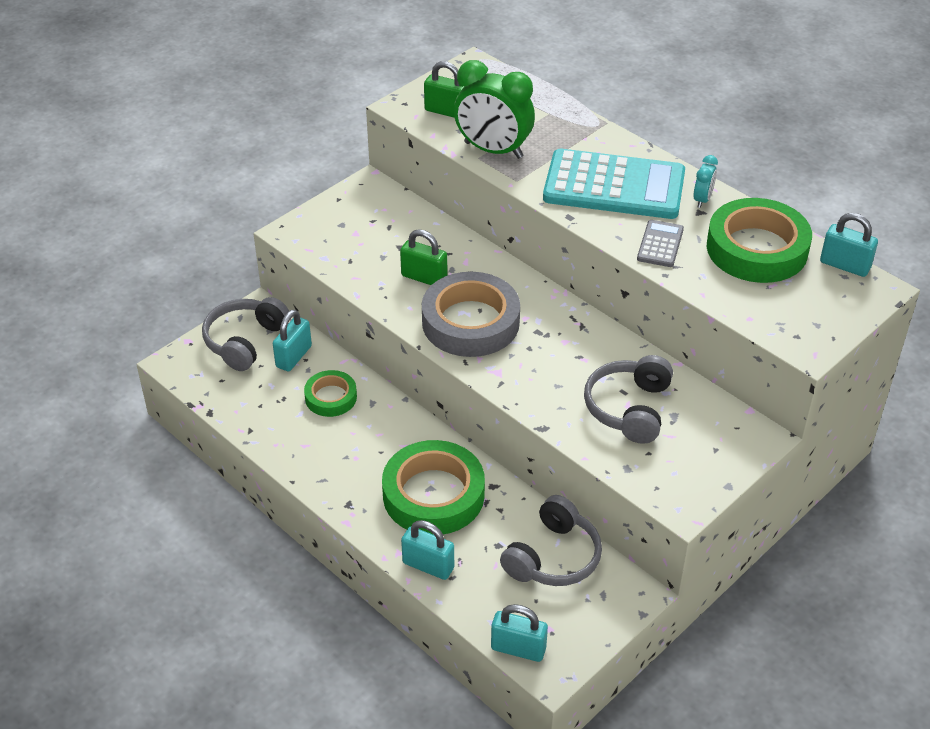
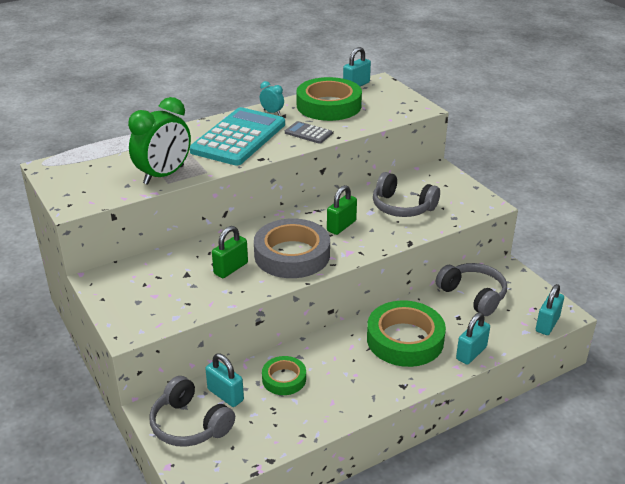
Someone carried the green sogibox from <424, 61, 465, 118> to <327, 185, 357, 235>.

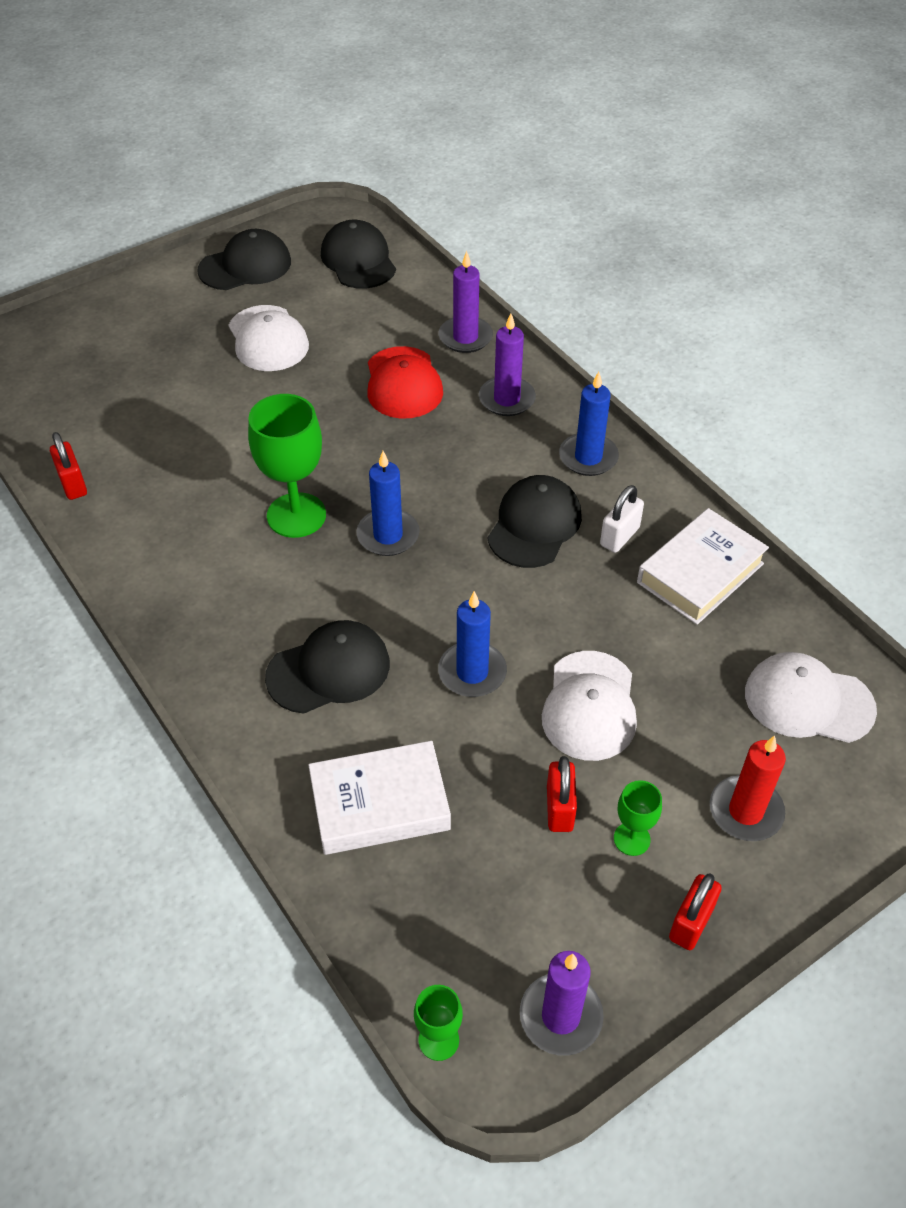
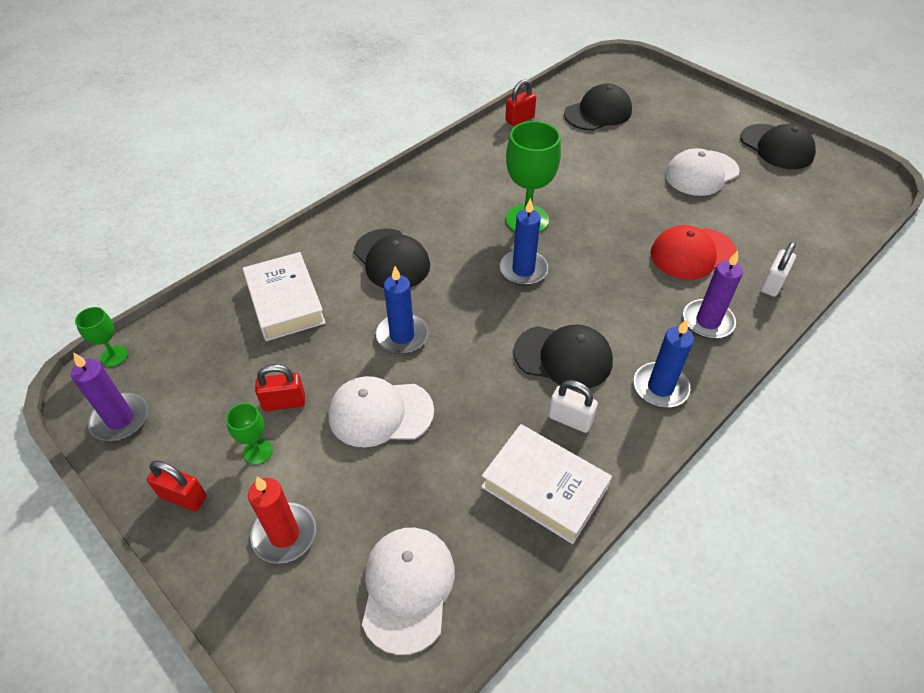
Someone carried the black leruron from <321, 220, 396, 289> to <564, 83, 632, 131>.
Someone swapped the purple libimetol at <439, 251, 493, 353> for the white sogibox at <761, 242, 796, 297>.

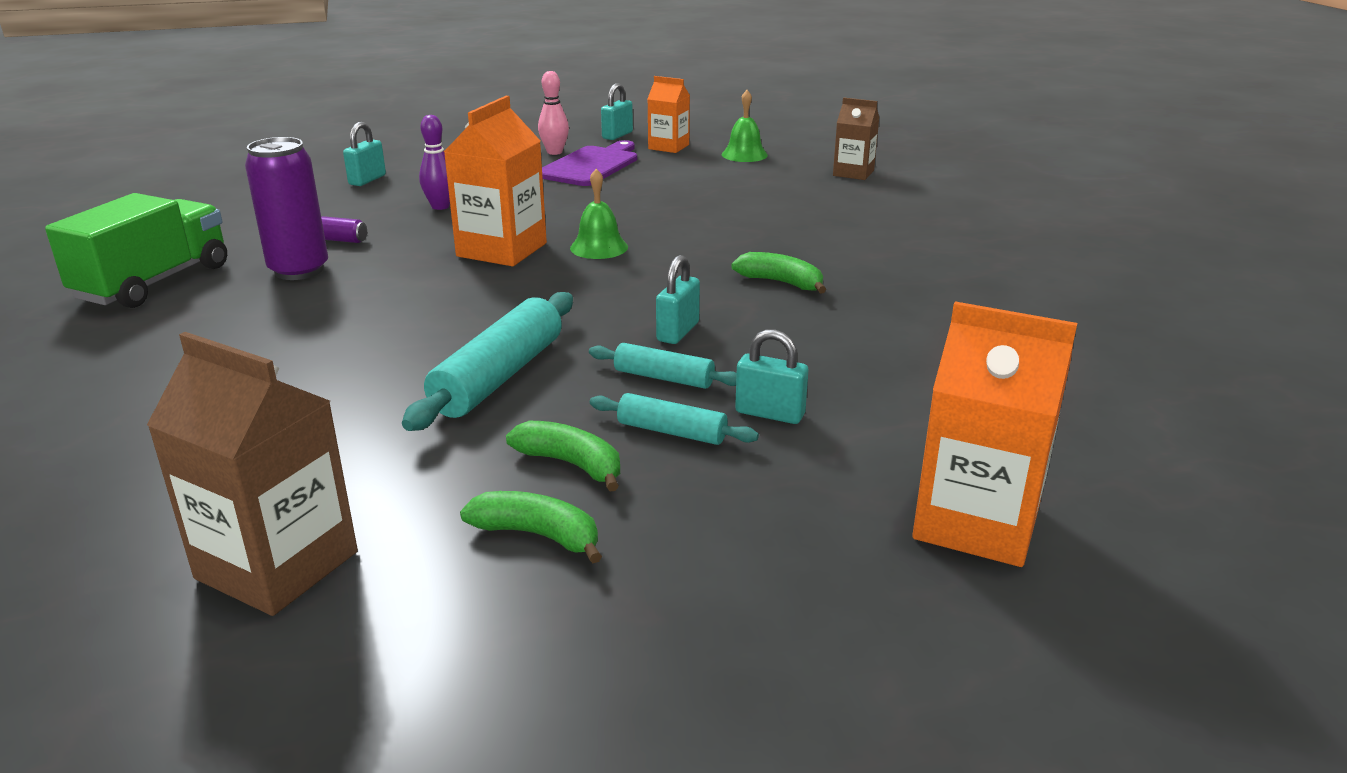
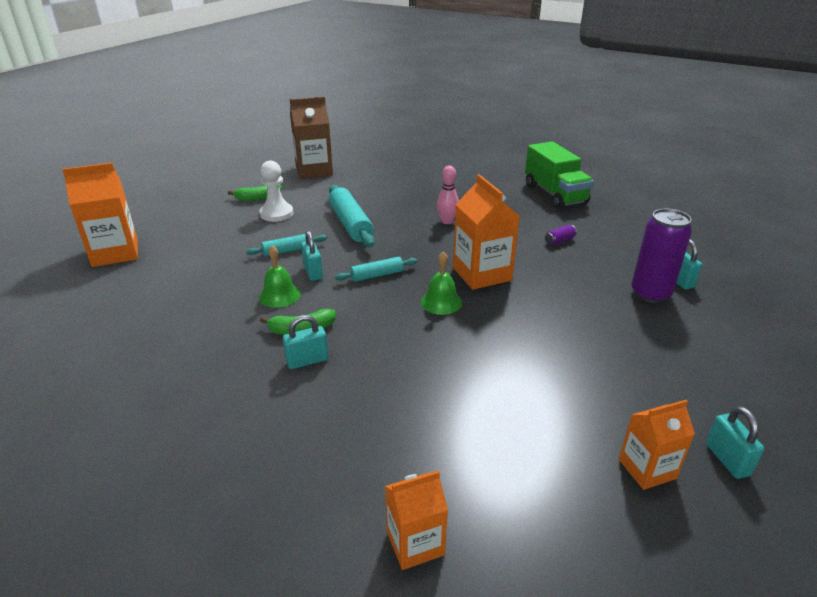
Someone carried the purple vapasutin from <245, 137, 328, 280> to <631, 209, 692, 303>.
Someone took away the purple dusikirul at <419, 115, 450, 210>.
Someone swapped the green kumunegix at <506, 421, 620, 492> for the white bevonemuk at <259, 160, 293, 222>.
Someone carried the pink dusikirul from <538, 71, 569, 155> to <437, 166, 459, 224>.
Someone took away the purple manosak at <542, 140, 637, 186>.
Someone carried the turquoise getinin from <590, 393, 759, 445> to <335, 257, 417, 282>.
Someone carried the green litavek from <722, 90, 768, 162> to <259, 245, 301, 308>.
Someone carried the turquoise sogibox from <735, 329, 808, 424> to <283, 315, 328, 369>.
Someone repainted the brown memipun at <833, 97, 879, 180>, which became the orange memipun at <385, 470, 448, 570>.

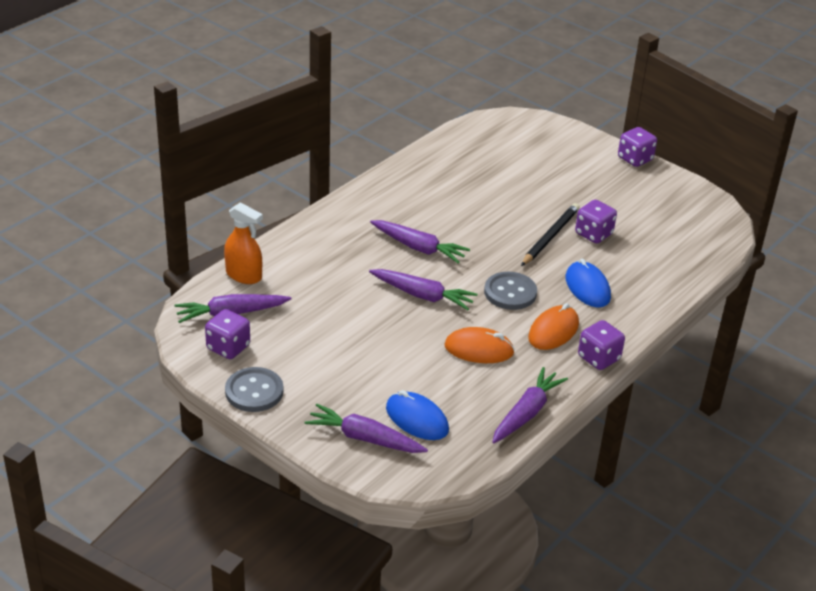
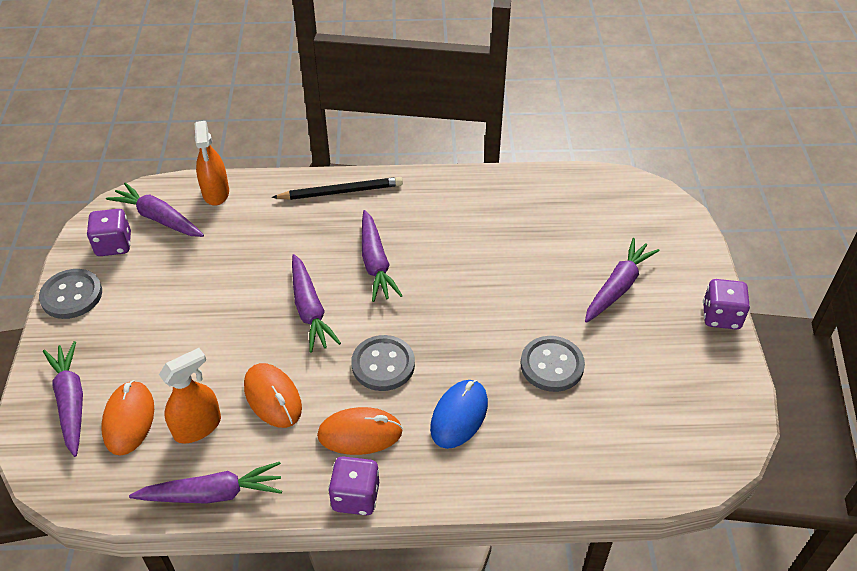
Someone repainted the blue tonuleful at <386, 390, 449, 440>, which became the orange tonuleful at <101, 380, 154, 456>.
Someone carried the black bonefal from <521, 203, 580, 266> to <272, 177, 403, 200>.
Someone swapped the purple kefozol at <575, 200, 617, 243> for the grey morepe at <521, 336, 585, 392>.
Someone put down the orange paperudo at <159, 348, 221, 443>.
Someone put down the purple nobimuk at <585, 238, 659, 323>.

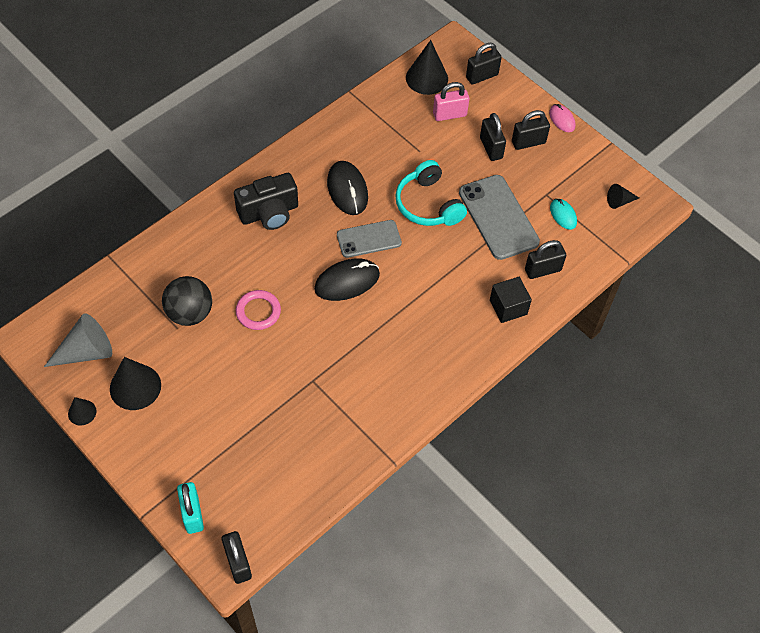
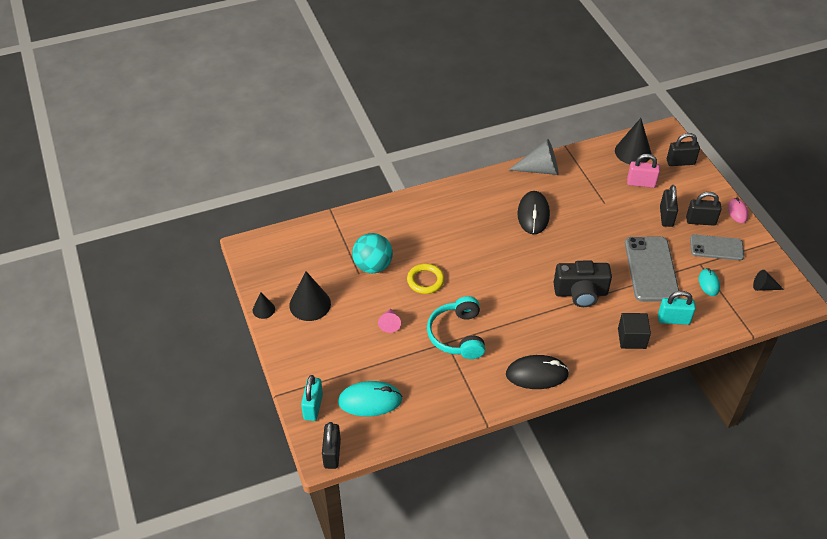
Someone carried the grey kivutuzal from <44, 313, 112, 367> to <509, 139, 559, 175>.
Someone repainted the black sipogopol at <162, 276, 212, 326>, which became the turquoise sipogopol at <352, 233, 393, 273>.
Someone carried the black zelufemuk from <234, 173, 298, 230> to <554, 261, 612, 307>.
Someone repainted the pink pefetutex at <236, 290, 281, 330>, which became the yellow pefetutex at <407, 264, 444, 294>.
Someone carried the black tonuleful from <314, 258, 380, 301> to <506, 355, 569, 389>.
Someone carried the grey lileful from <337, 220, 402, 258> to <690, 234, 744, 261>.
Someone carried the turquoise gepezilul from <395, 160, 467, 226> to <427, 296, 485, 359>.
Someone repainted the black sogibox at <525, 240, 566, 279>, which became the turquoise sogibox at <658, 291, 696, 325>.
Someone put down the turquoise tonuleful at <338, 381, 403, 416>.
Someone put down the pink kivutuzal at <378, 308, 401, 333>.

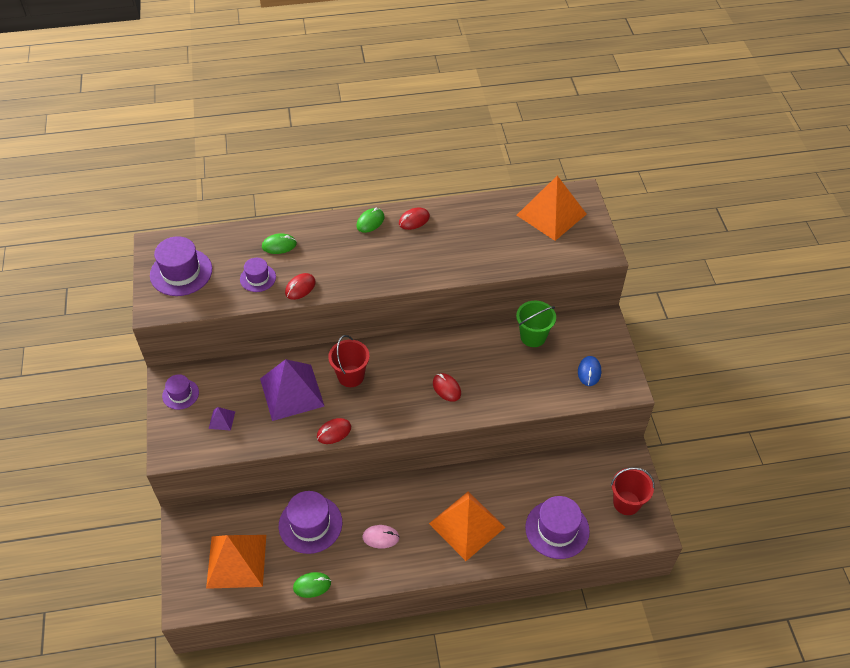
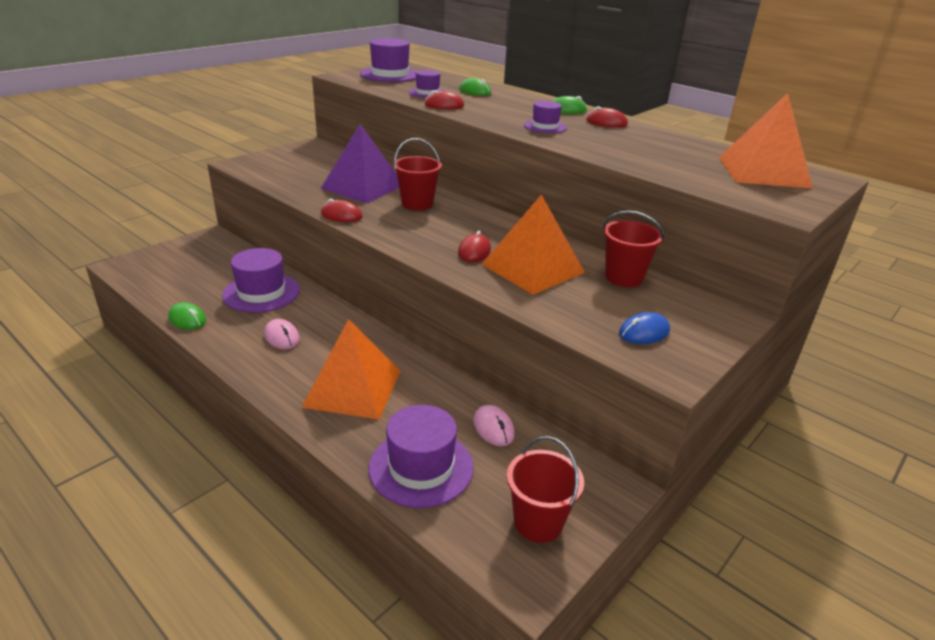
Someone carried the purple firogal from <162, 374, 199, 410> to <524, 101, 567, 133>.
Someone carried the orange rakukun from <206, 535, 266, 589> to <481, 195, 585, 295>.
Someone took away the purple rakukun at <209, 407, 235, 431>.
Someone repainted the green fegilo at <516, 301, 556, 347>, which became the red fegilo at <603, 211, 664, 287>.
Someone put down the pink tonuleful at <473, 405, 515, 446>.

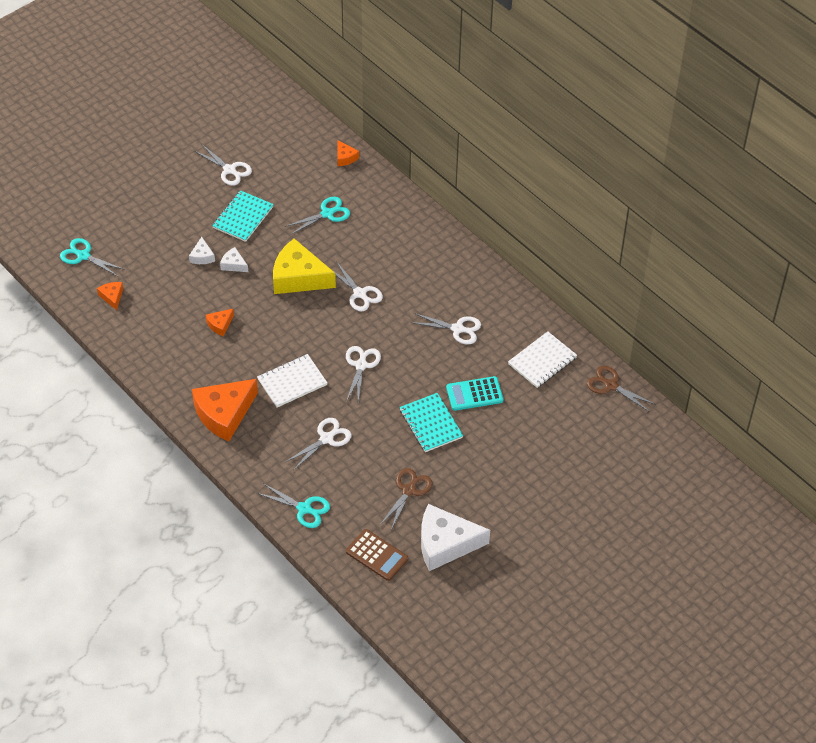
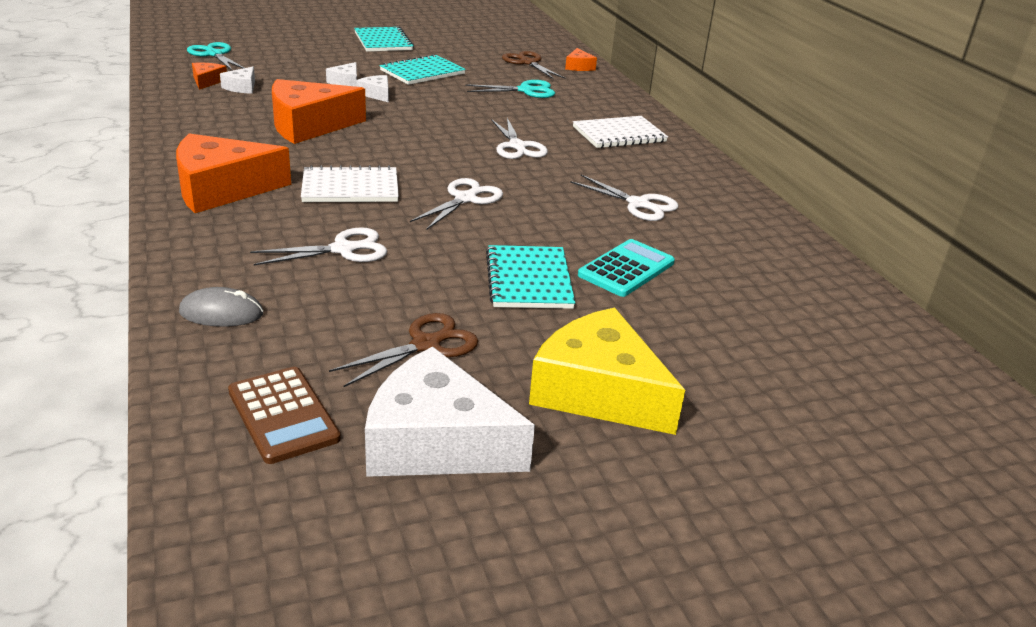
Someone took away the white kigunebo at <194, 145, 252, 186>.
Someone scaled the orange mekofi at <206, 309, 234, 336> by 2.20.
Someone swapped the turquoise kigunebo at <257, 483, 330, 528> for the grey tonuleful at <179, 287, 263, 327>.
Someone carried the yellow mekofi from <273, 239, 336, 294> to <529, 307, 685, 435>.
Someone rotated the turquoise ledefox at <446, 376, 504, 411> by 120 degrees clockwise.
Someone carried the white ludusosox from <508, 331, 577, 388> to <573, 116, 668, 148>.
Someone carried the brown kigunebo from <587, 366, 656, 412> to <502, 51, 566, 79>.
Someone put down the white mekofi at <220, 67, 255, 94>.
Someone put down the turquoise ludusosox at <354, 26, 414, 52>.

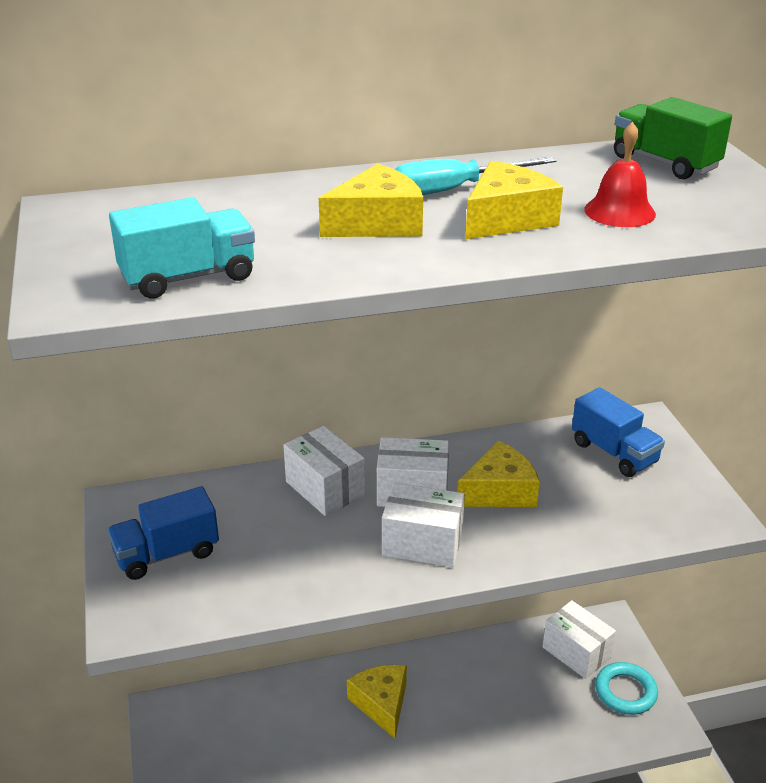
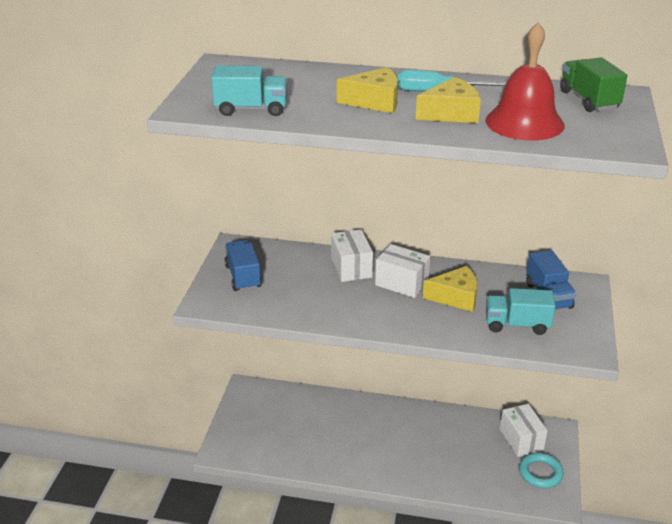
Someone rotated the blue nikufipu at <108, 486, 219, 580> by 75 degrees clockwise.
Someone took away the yellow mekofi at <347, 665, 407, 738>.
Someone took away the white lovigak at <382, 483, 465, 567>.
Someone scaled the red litavek at <584, 122, 656, 227> by 1.73.
Someone put down the turquoise nikufipu at <486, 288, 556, 335>.

